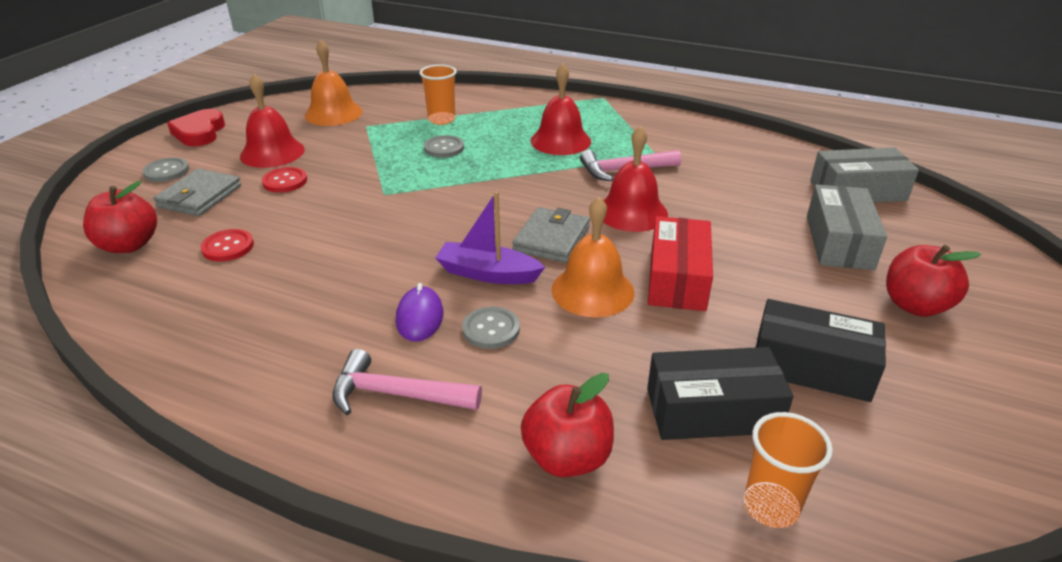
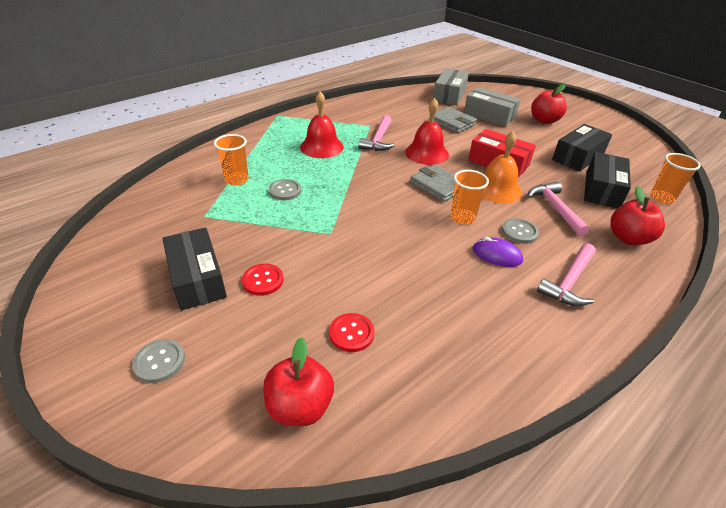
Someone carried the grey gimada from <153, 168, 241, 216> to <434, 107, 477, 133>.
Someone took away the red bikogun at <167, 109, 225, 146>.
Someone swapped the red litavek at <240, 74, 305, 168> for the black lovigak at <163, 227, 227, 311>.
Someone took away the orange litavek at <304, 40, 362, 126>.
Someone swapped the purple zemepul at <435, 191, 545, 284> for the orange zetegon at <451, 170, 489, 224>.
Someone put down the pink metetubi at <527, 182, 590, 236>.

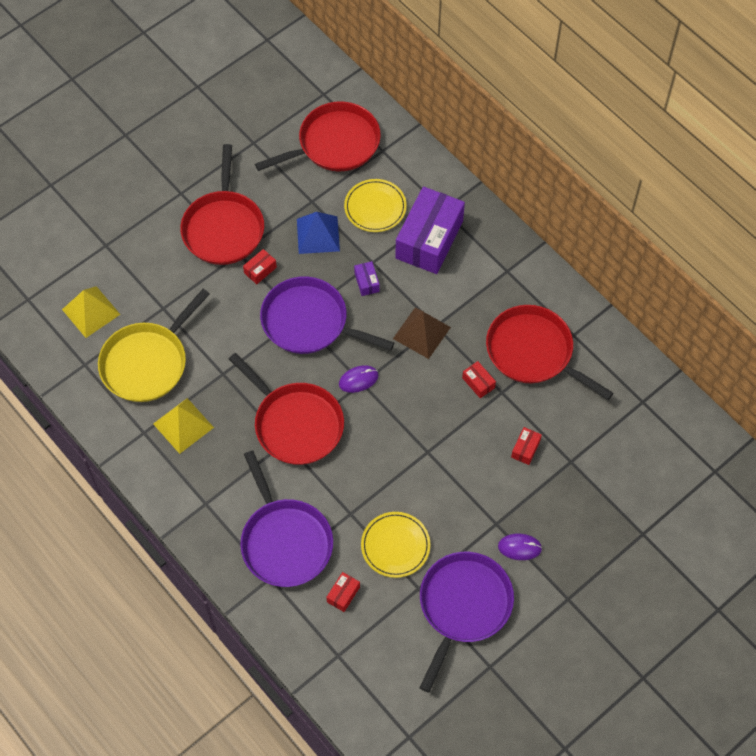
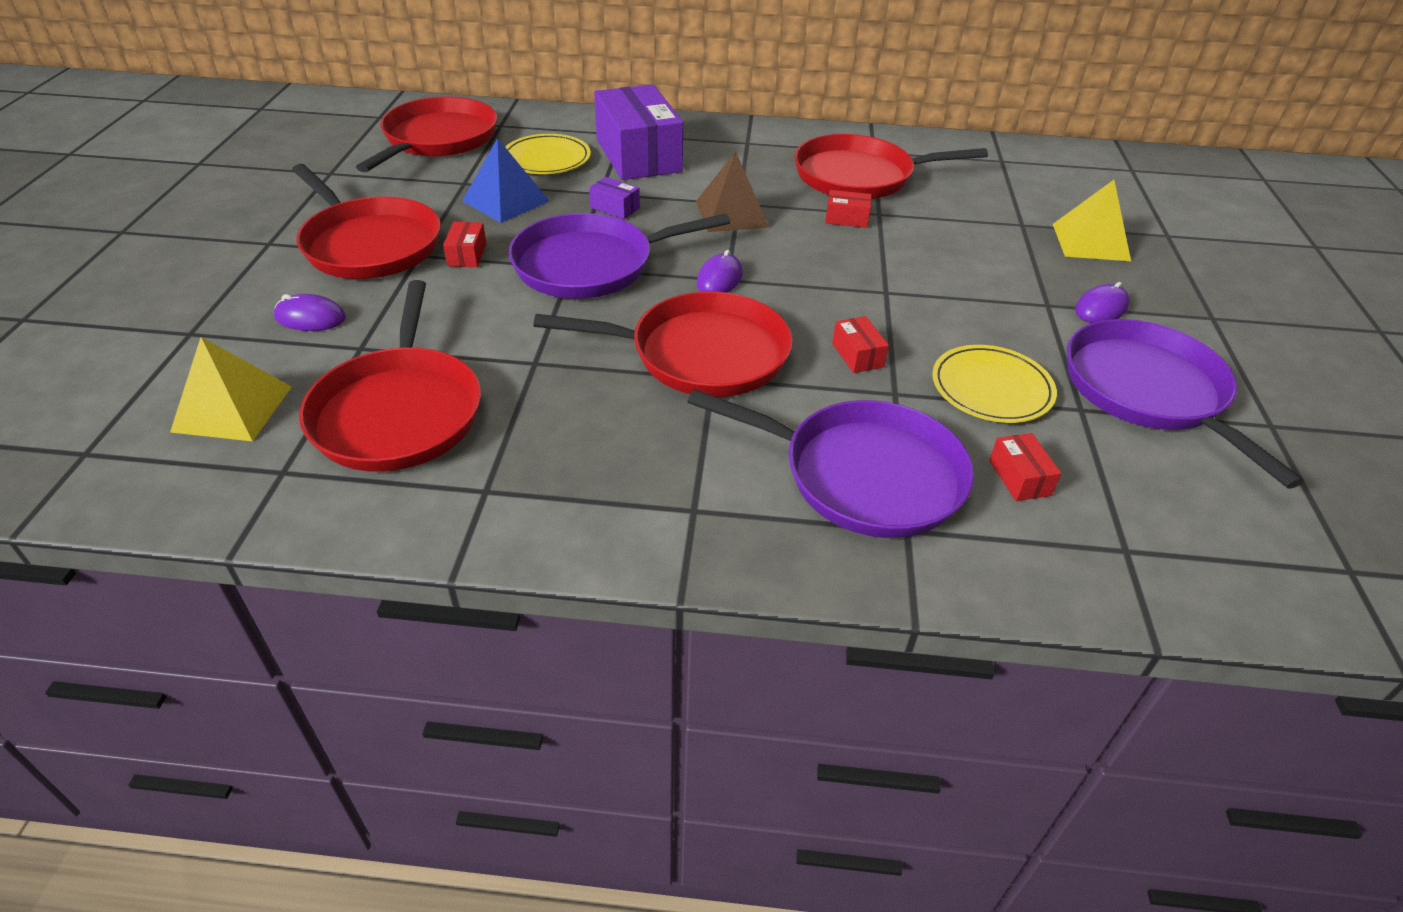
Someone repainted the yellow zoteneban at <98, 289, 210, 402>, which became the red zoteneban at <299, 280, 481, 472>.
Someone carried the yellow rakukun from <153, 398, 214, 454> to <1053, 180, 1131, 261>.
Someone carried the red lovigak from <511, 427, 542, 465> to <832, 316, 889, 373>.
Someone put down the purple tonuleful at <274, 294, 346, 331>.

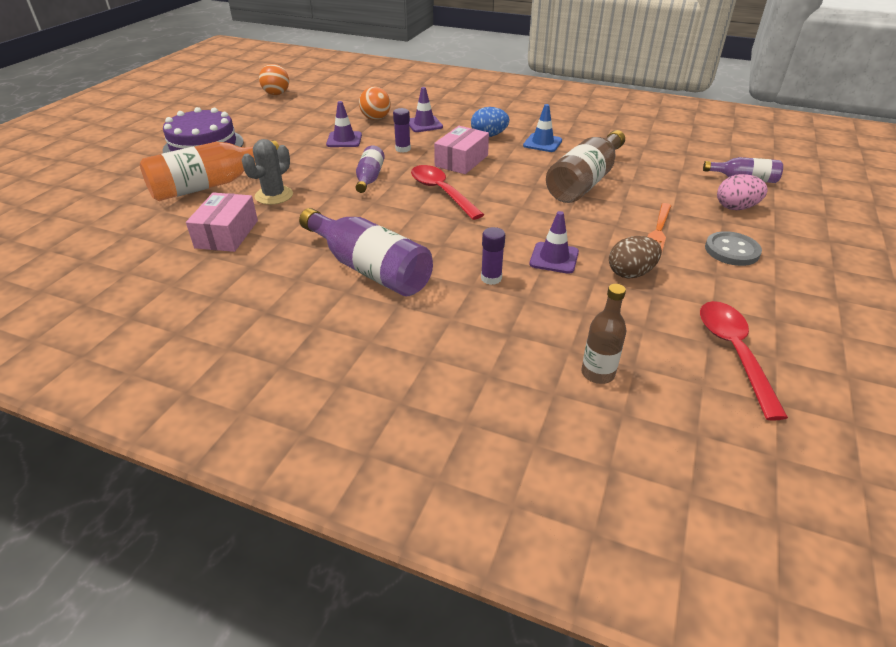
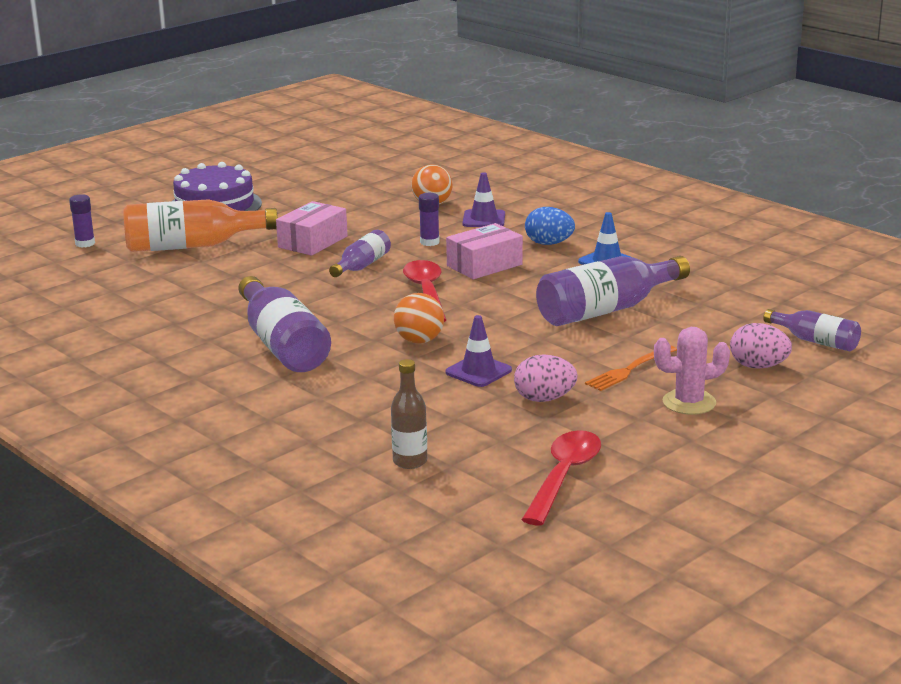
Someone carried the pink lovigak from <186, 193, 258, 252> to <276, 201, 348, 256>.
Someone took away the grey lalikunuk at <242, 139, 293, 205>.
Someone carried the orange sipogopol from <259, 64, 289, 95> to <394, 293, 444, 344>.
Someone took away the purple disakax at <326, 101, 362, 147>.
Someone carried the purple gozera from <481, 227, 505, 285> to <69, 194, 95, 248>.
Someone repainted the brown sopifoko at <546, 130, 625, 203>, which became the purple sopifoko at <536, 256, 690, 326>.
Someone repainted the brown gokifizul at <609, 236, 662, 279>, which became the pink gokifizul at <514, 354, 578, 402>.
Someone swapped the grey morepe at <705, 231, 762, 266> for the pink lalikunuk at <654, 327, 730, 415>.

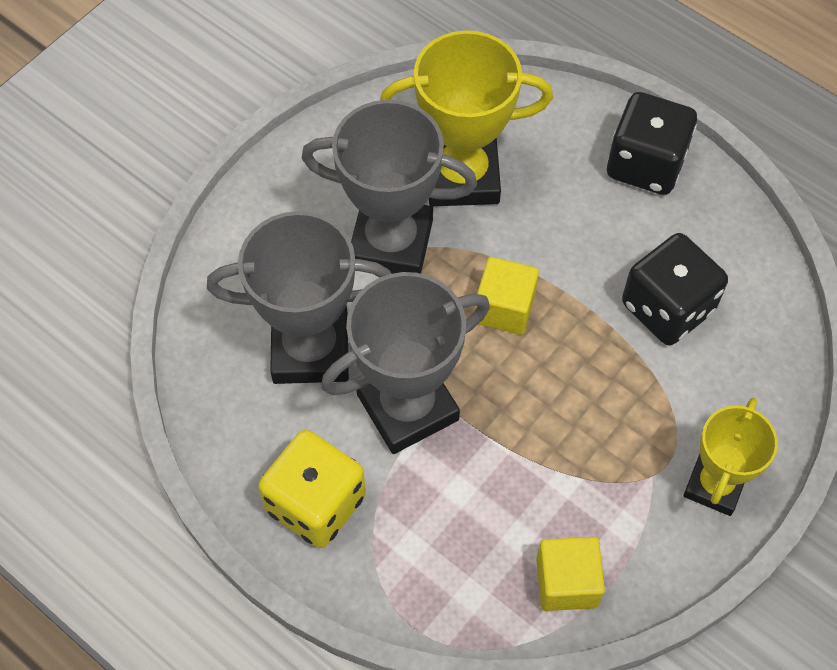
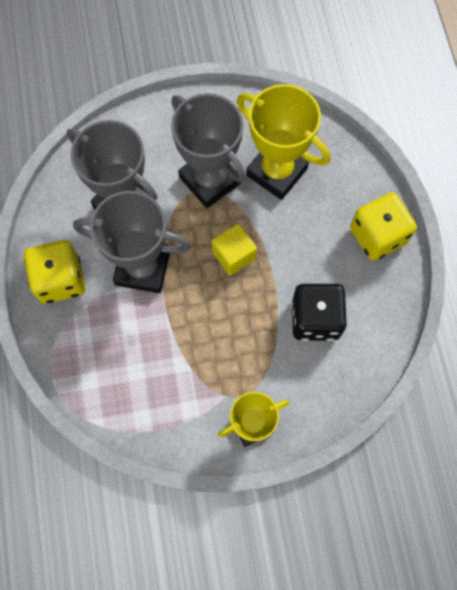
Someone took away the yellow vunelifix at <536, 537, 605, 611>.
Someone repainted the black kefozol at <607, 92, 697, 195>, which became the yellow kefozol at <350, 192, 417, 261>.

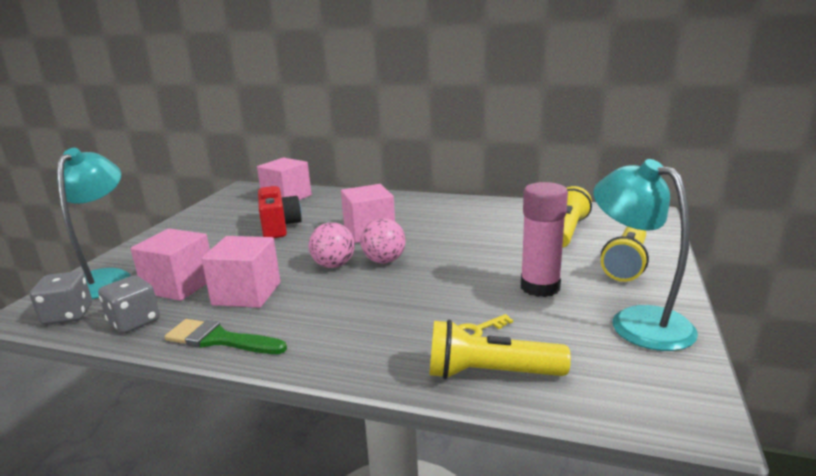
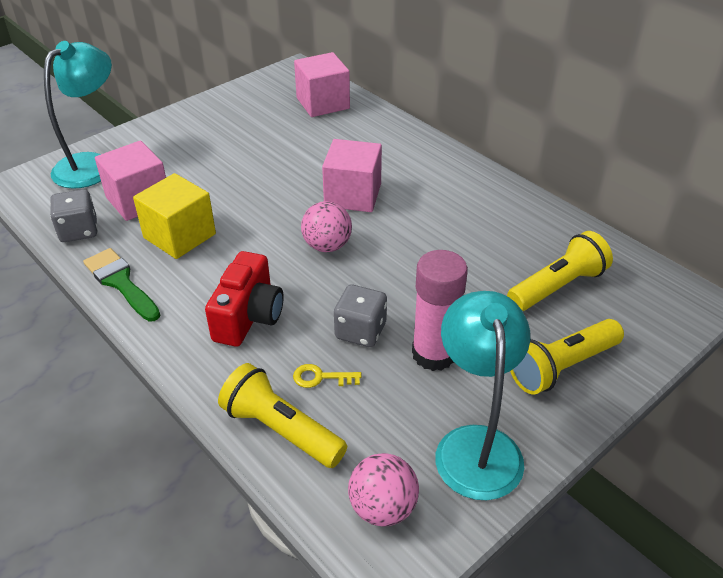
Someone carried the grey kefozol from <30, 271, 92, 325> to <334, 285, 387, 347>.
Someone repainted the pink vunelifix at <201, 236, 280, 308>, which became the yellow vunelifix at <133, 173, 216, 259>.
Someone carried the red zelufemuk from <258, 186, 302, 238> to <205, 251, 284, 347>.
Someone carried the pink sipogopol from <309, 222, 355, 268> to <348, 453, 419, 526>.

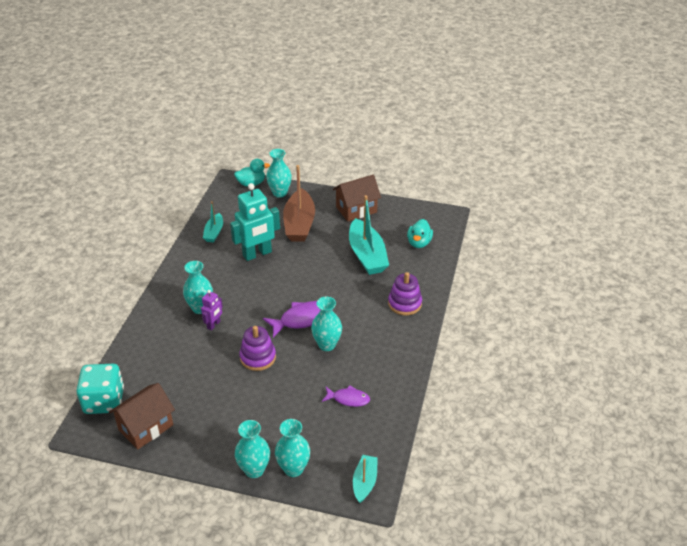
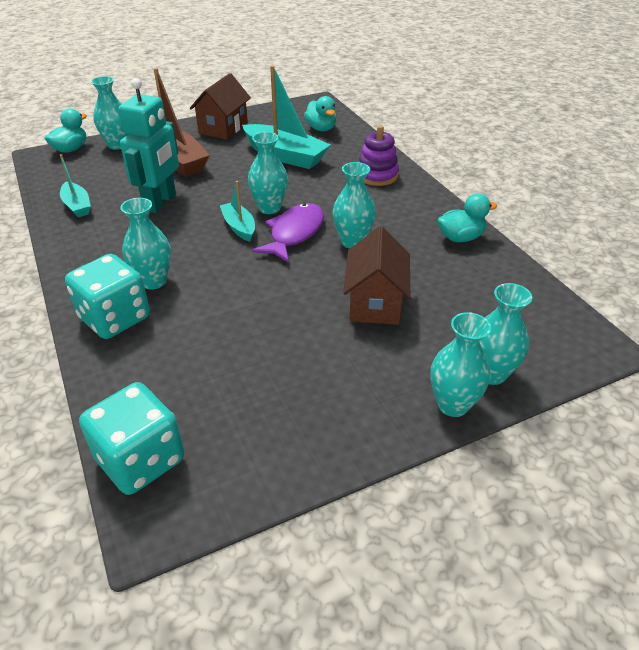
Someone carried the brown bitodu from <109, 383, 175, 450> to <343, 226, 410, 325>.
Someone took away the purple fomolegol at <201, 290, 223, 331>.
Someone took away the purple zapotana at <240, 326, 276, 371>.
Someone took away the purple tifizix at <322, 385, 370, 407>.
Someone carried the turquoise zemepul from <353, 455, 378, 503> to <220, 181, 255, 242>.
Someone put down the turquoise kefozol at <65, 254, 150, 339>.
Someone put down the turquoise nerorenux at <248, 132, 288, 214>.
Someone put down the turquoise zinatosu at <438, 193, 497, 242>.

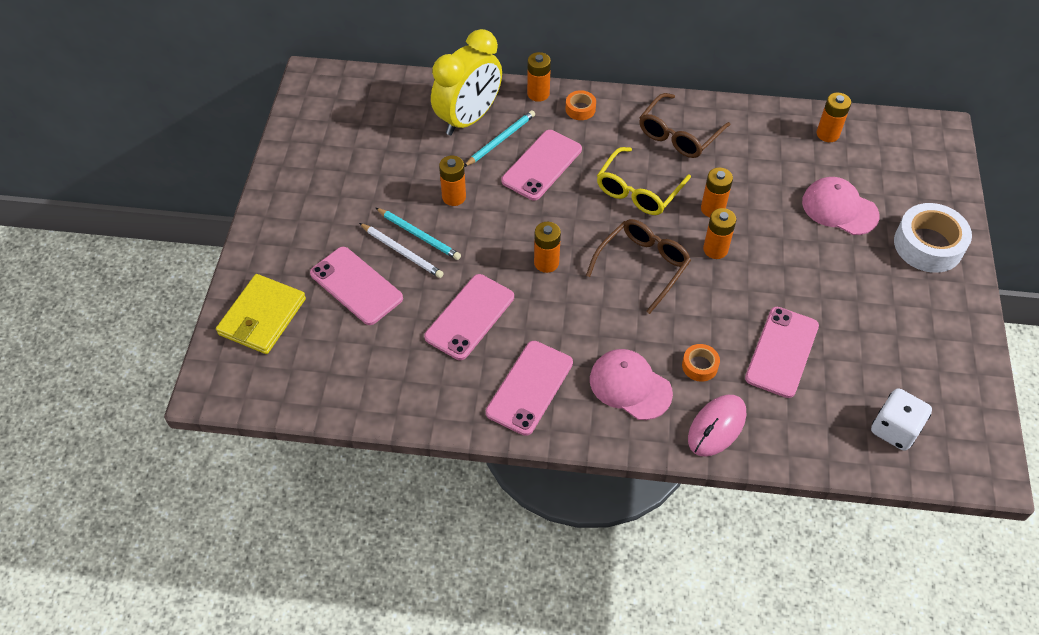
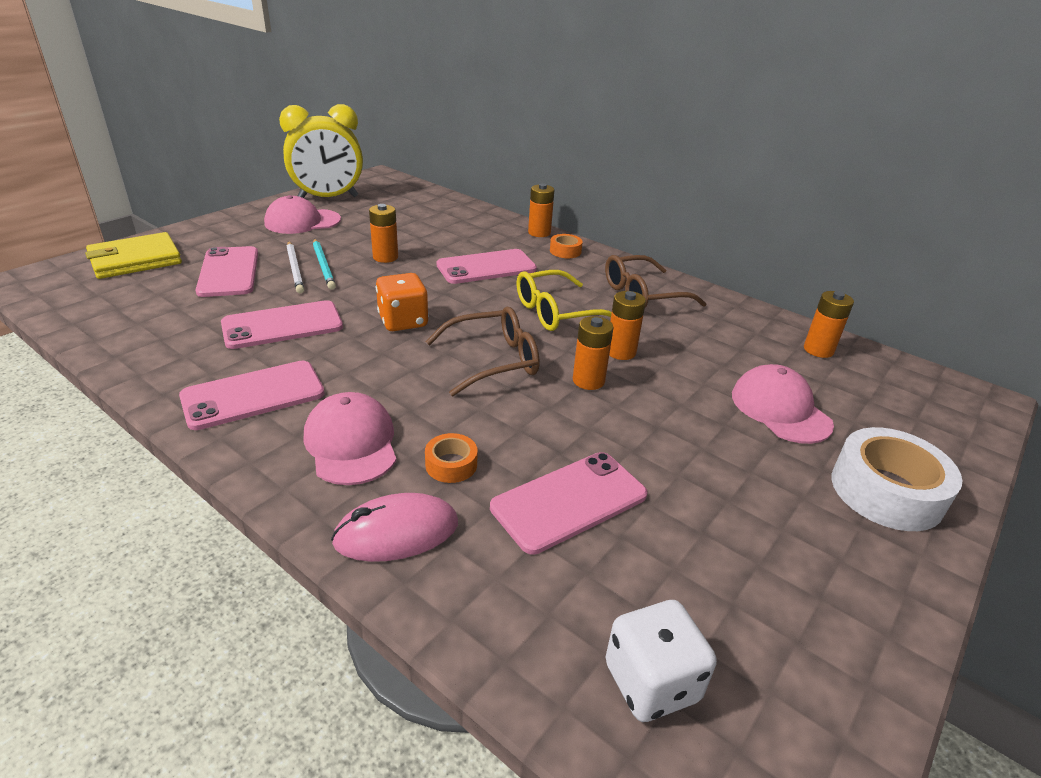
Someone carried the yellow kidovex from <431, 29, 502, 135> to <279, 104, 363, 198>.
Someone took away the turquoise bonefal at <464, 110, 535, 167>.
Someone swapped the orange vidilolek at <534, 222, 561, 273> for the orange kefozol at <376, 273, 429, 331>.
Someone put down the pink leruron at <264, 195, 341, 234>.

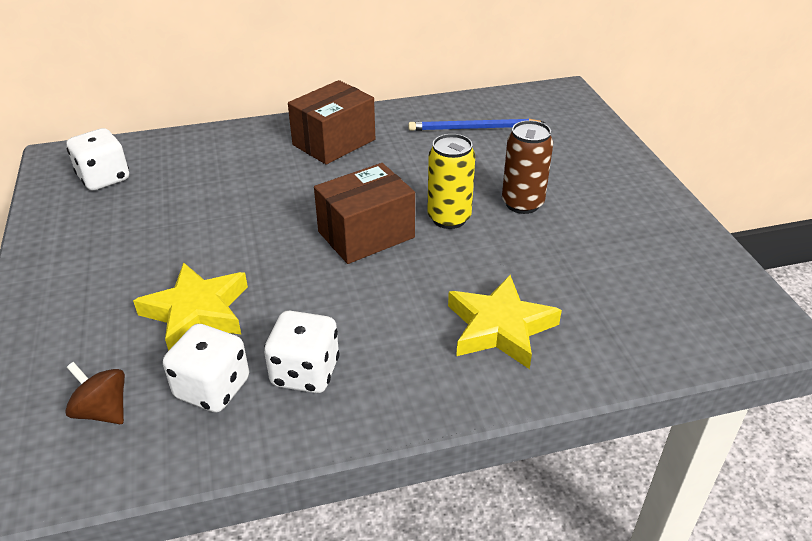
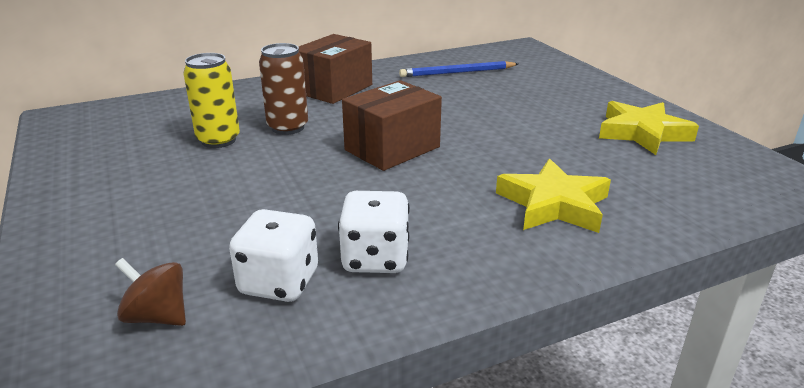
Someone took away the white kefozol at <67, 128, 129, 191>.
Someone carried the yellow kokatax from <133, 262, 248, 351> to <599, 101, 699, 155>.
Someone carried the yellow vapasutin from <427, 134, 476, 229> to <183, 53, 240, 148>.
Someone carried the brown vapasutin from <502, 120, 553, 214> to <259, 43, 308, 135>.

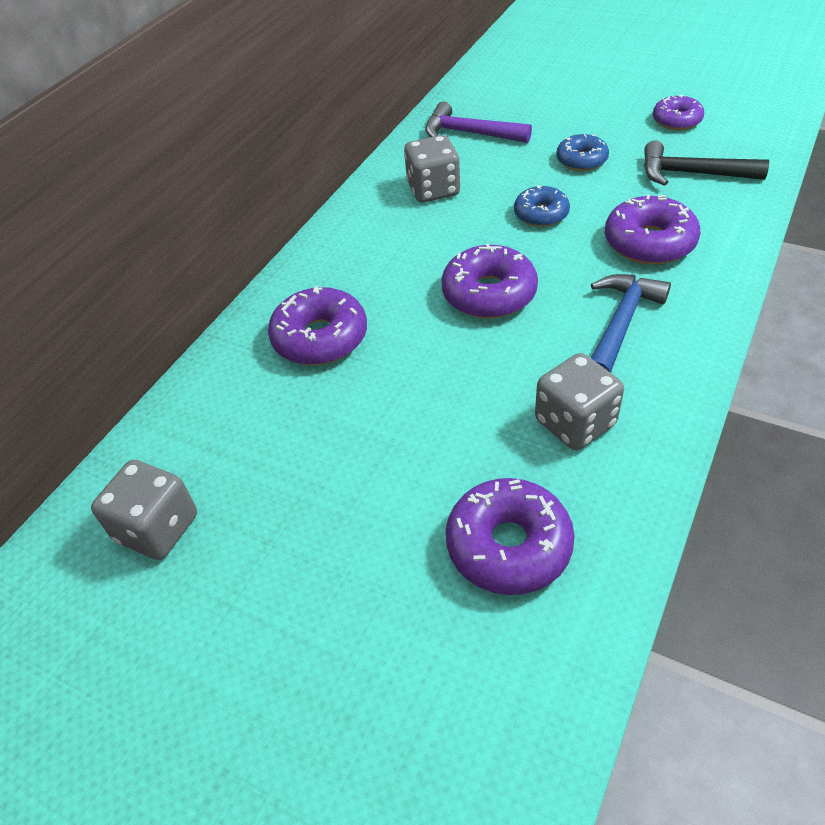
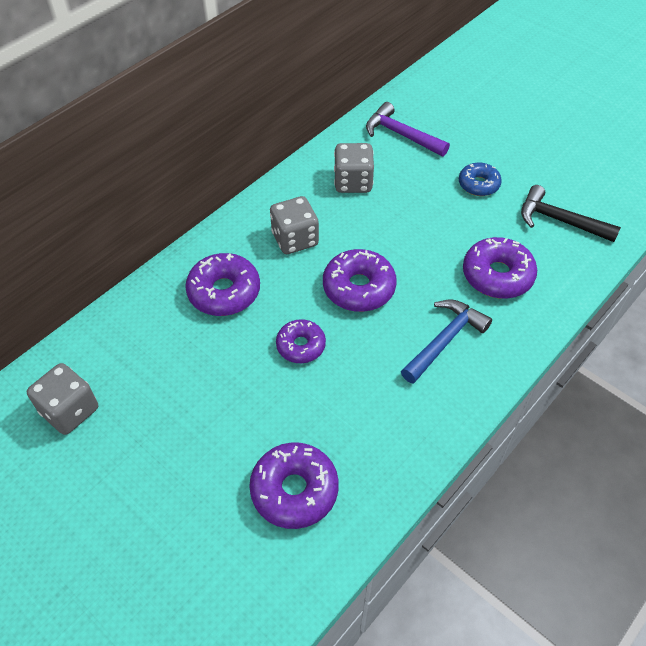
Someone took away the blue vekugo at <514, 185, 570, 227>.
Someone carried the grey kefozol from <535, 353, 624, 450> to <270, 196, 319, 254>.
Someone carried the purple vekugo from <653, 94, 704, 130> to <276, 319, 326, 363>.

